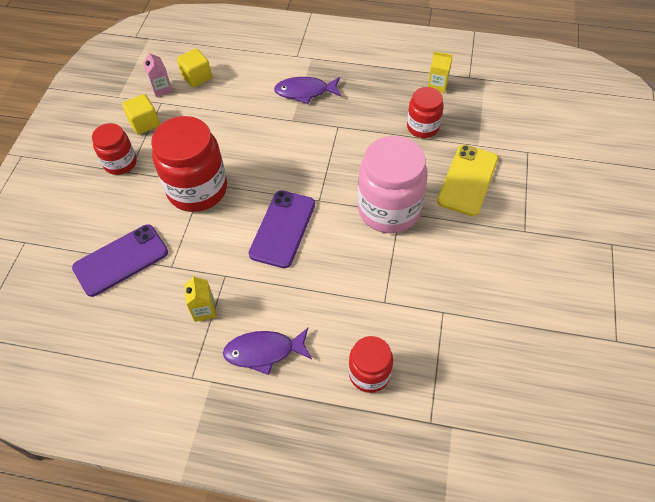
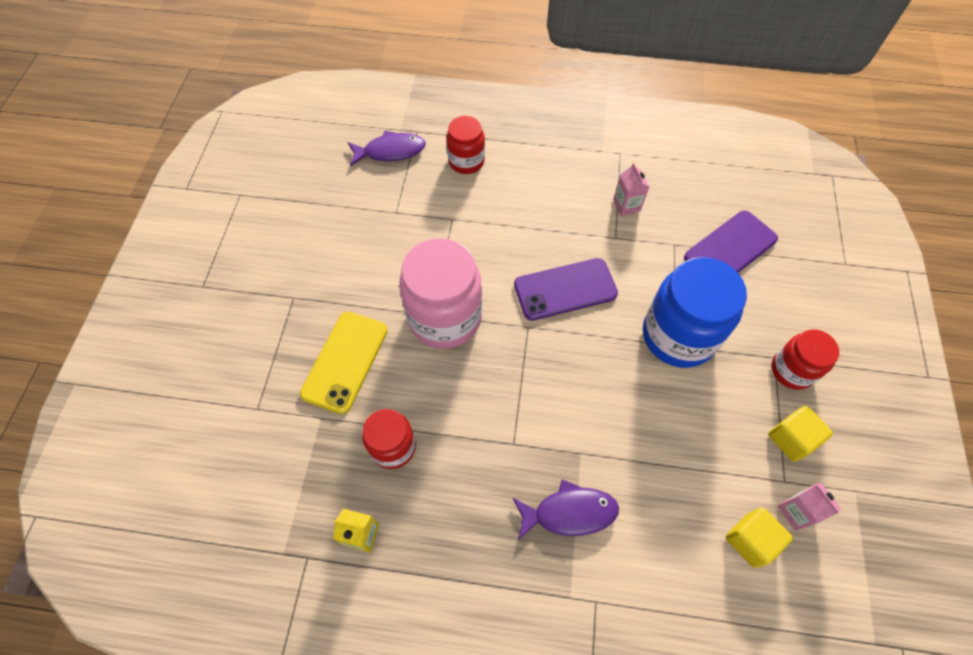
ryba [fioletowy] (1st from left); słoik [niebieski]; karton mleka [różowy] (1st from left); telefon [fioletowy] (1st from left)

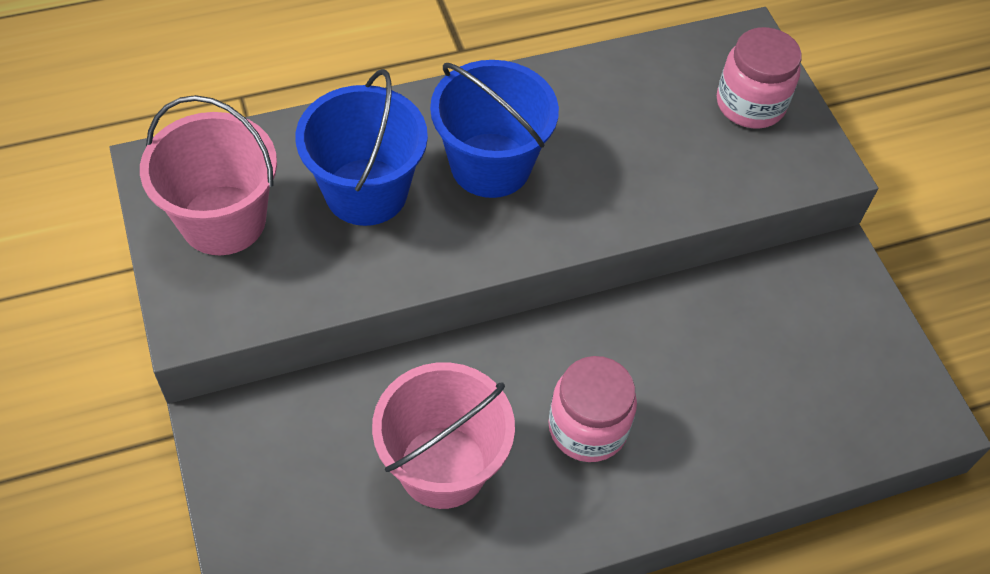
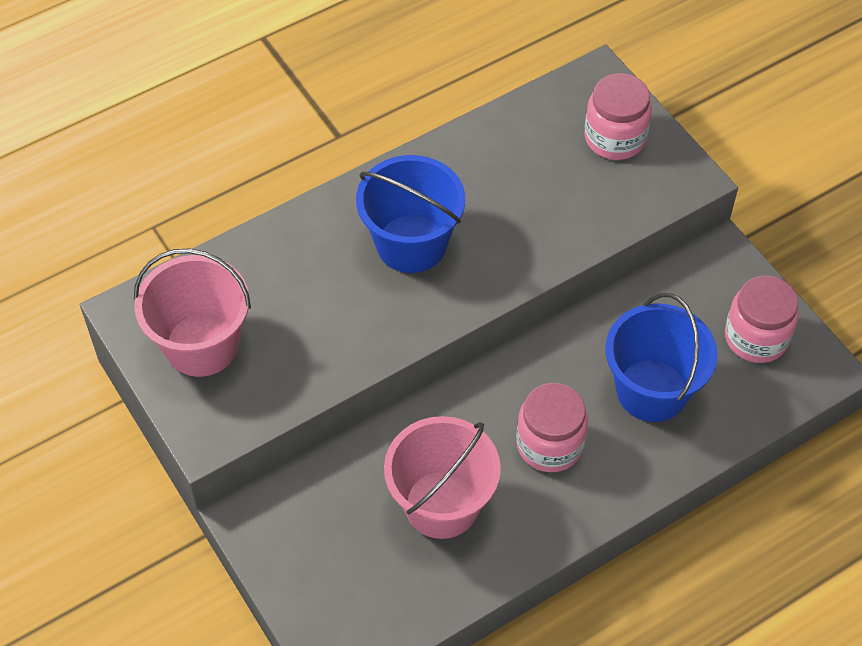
słoik [różowy] (3rd from left); wiadro [niebieski] (2nd from left)

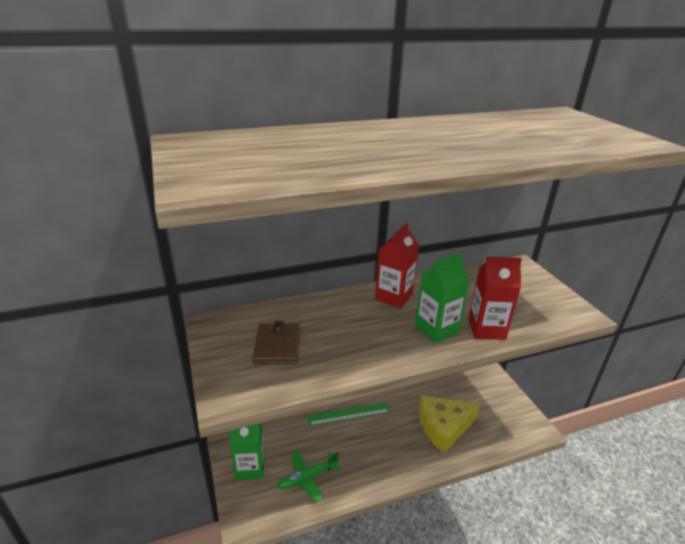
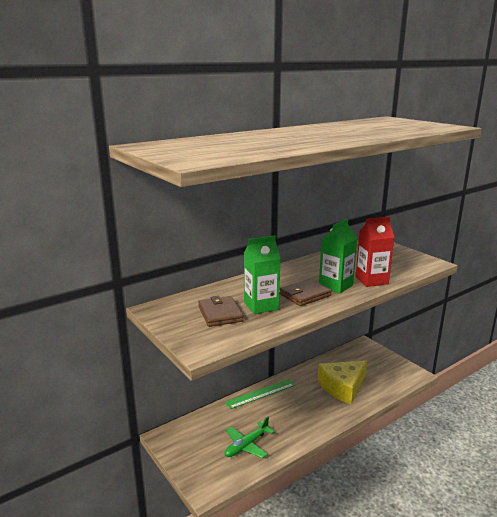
karton mleka [czerwony] (1st from left in the first image); portfel [brązowy] (2nd from left); karton mleka [zielony] (1st from left)

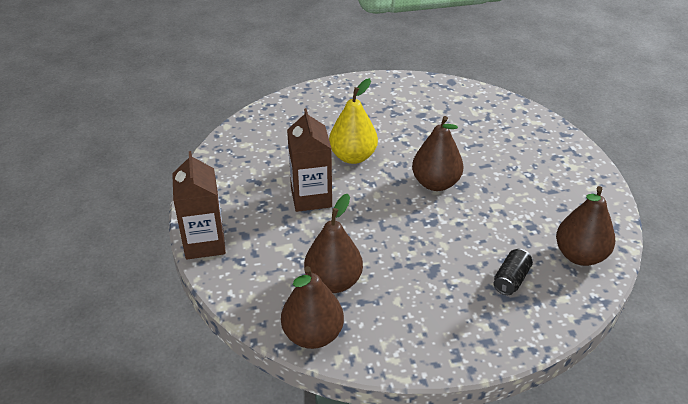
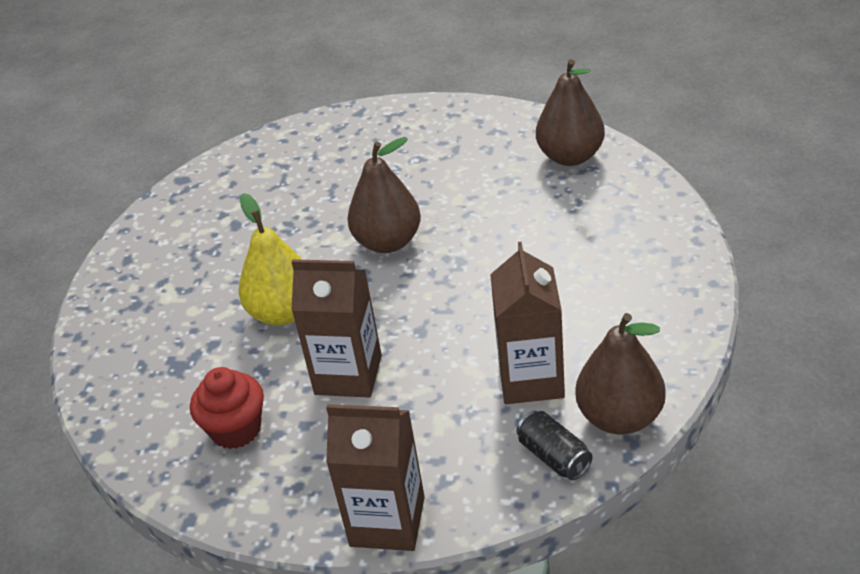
muffinka [czerwony]; puszka [czarny]; karton mleka [brązowy] (3rd from left)

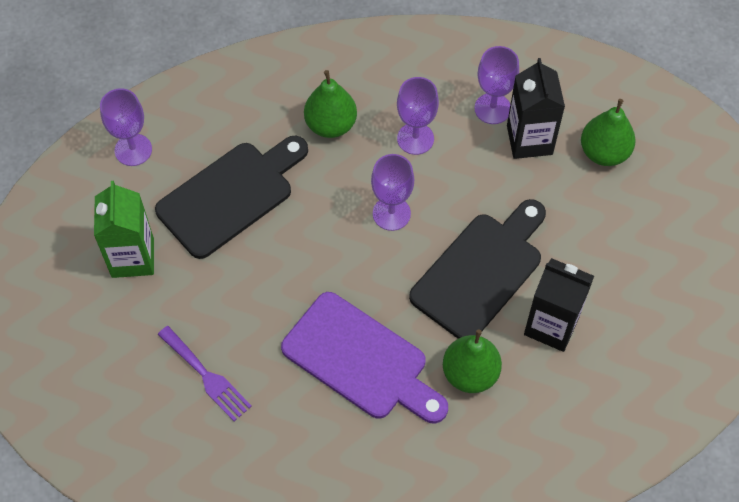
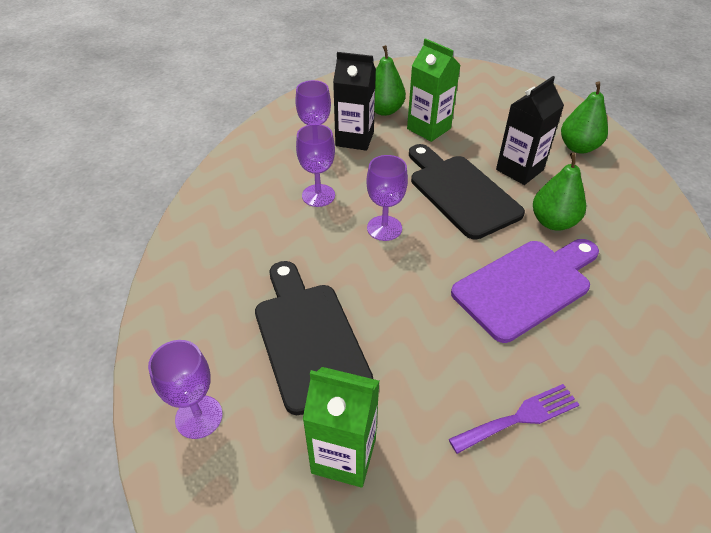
karton mleka [zielony] (2nd from left); gruszka [zielony] (3rd from left)

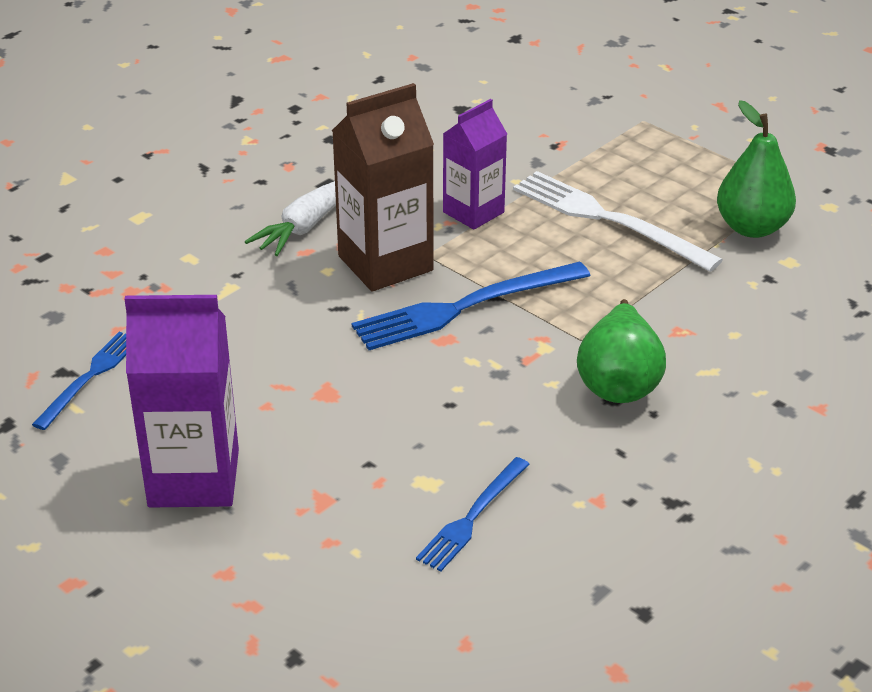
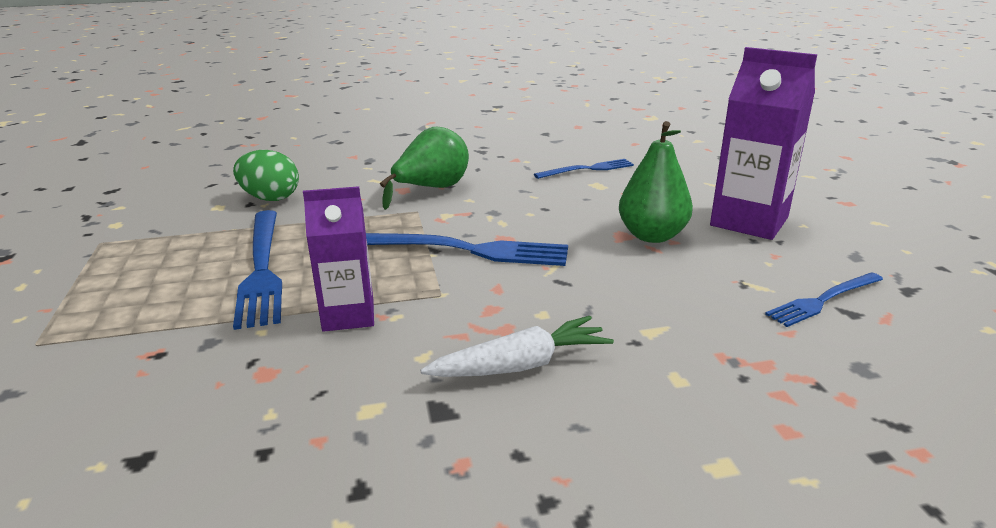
karton mleka [brązowy]; jajko [zielony]; gruszka [zielony] (2nd from left); widelec [niebieski] (1st from left)

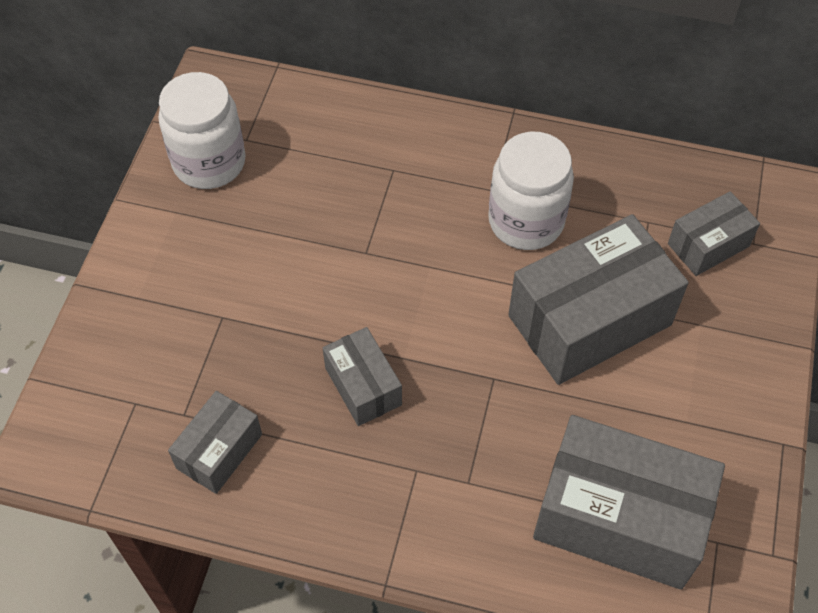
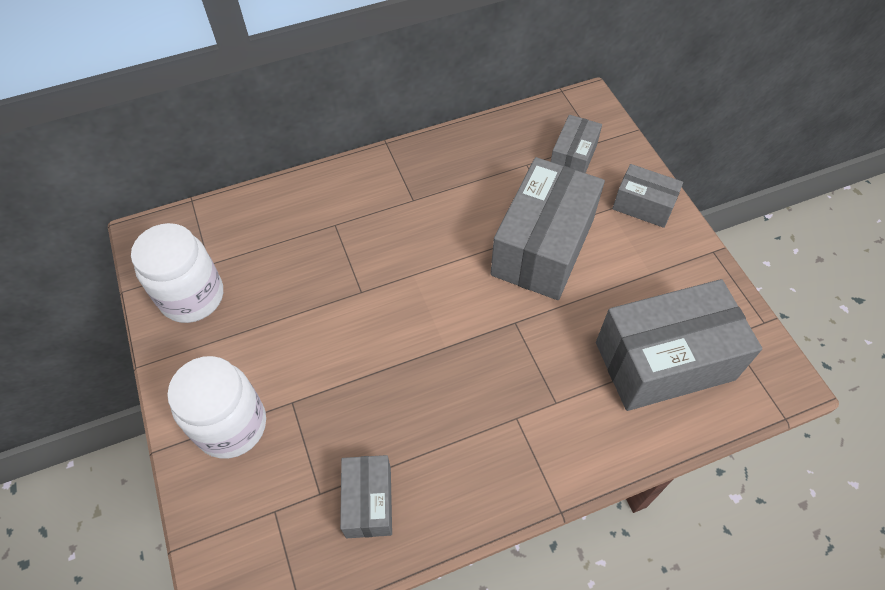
pudełko [szary] (4th from left); słoik [biały] (2nd from left)

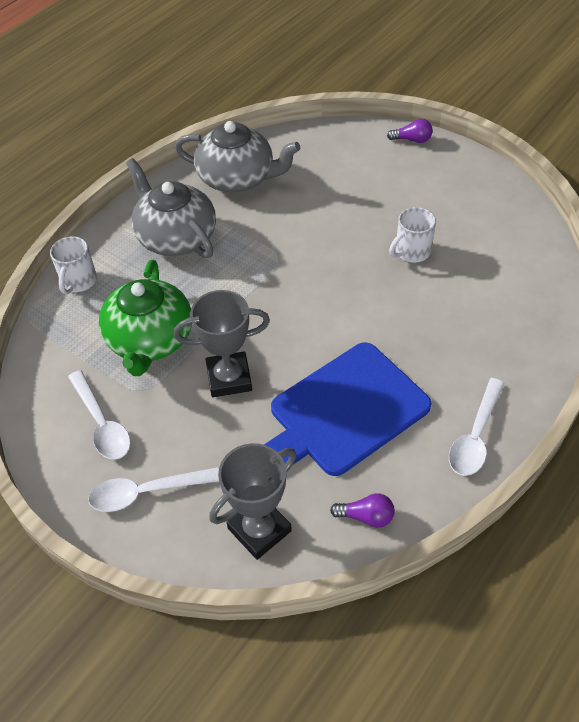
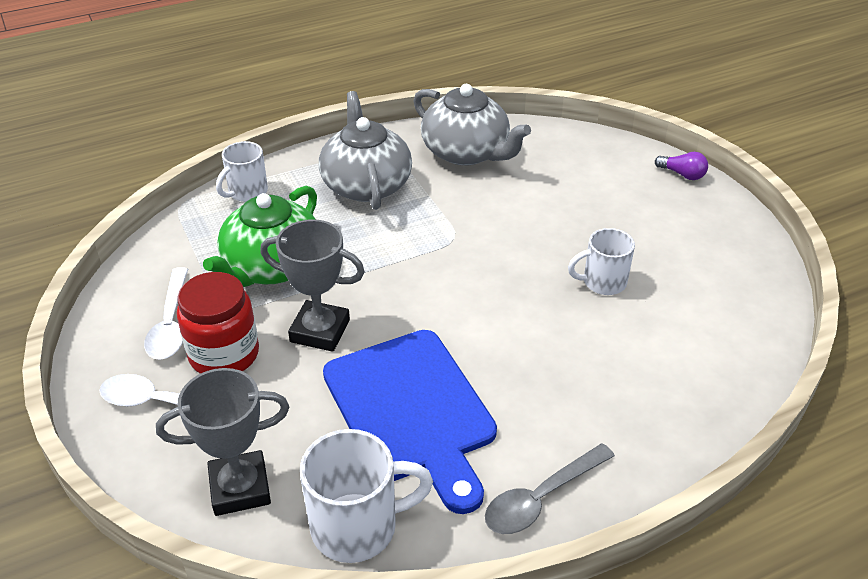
słoik [czerwony]; kubek [biały] (2nd from left); łyżka [szary]; deska do krojenia [niebieski]

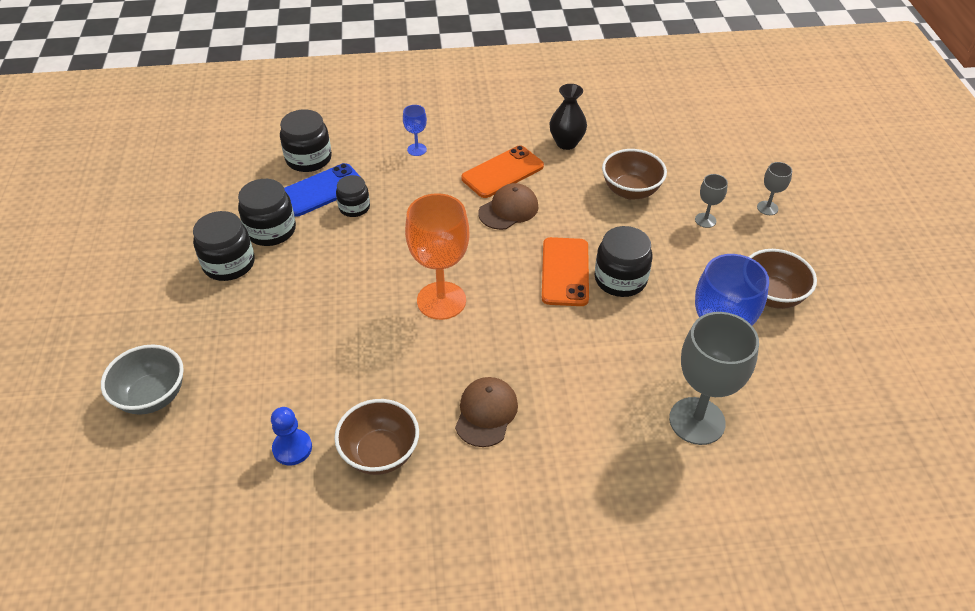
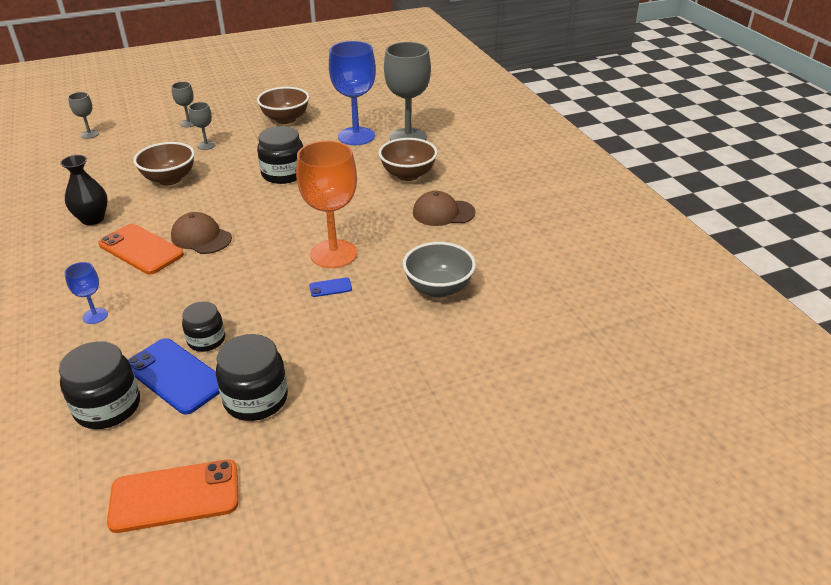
słoik [czarny] (1st from left in the first image); pionek [niebieski]; kielich [szary] (1st from left); telefon [niebieski] (2nd from left); miska [szary]; miska [brązowy] (3rd from left); telefon [pomarańczowy] (2nd from left)

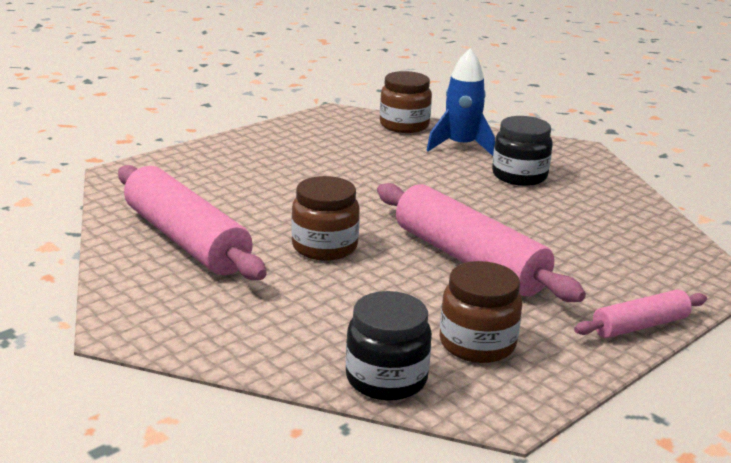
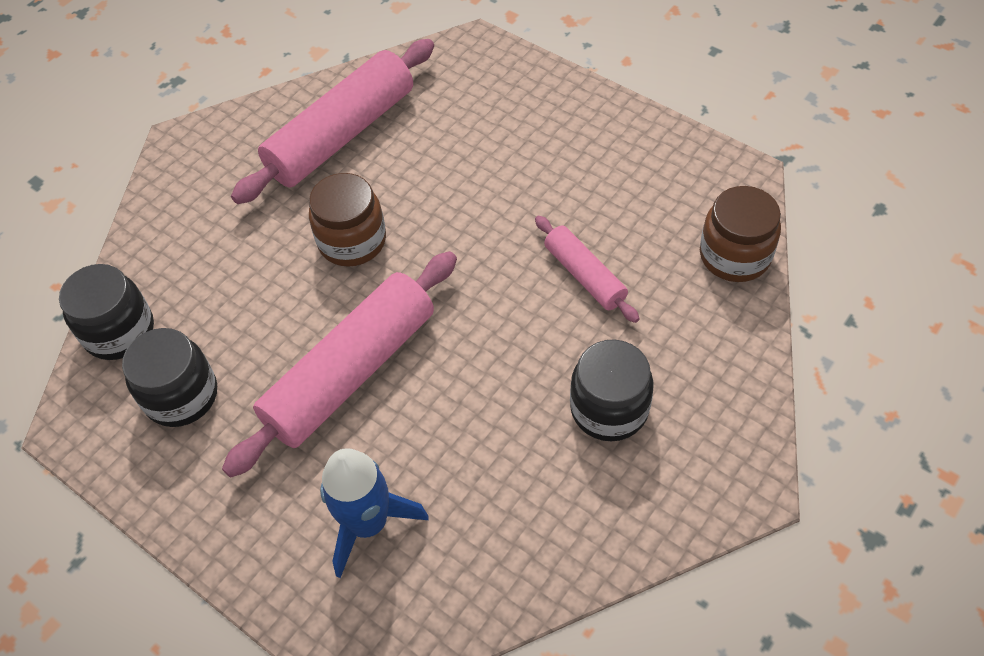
rakieta [niebieski]; wałek do ciasta [różowy] (3rd from left); słoik [czarny] (2nd from left)

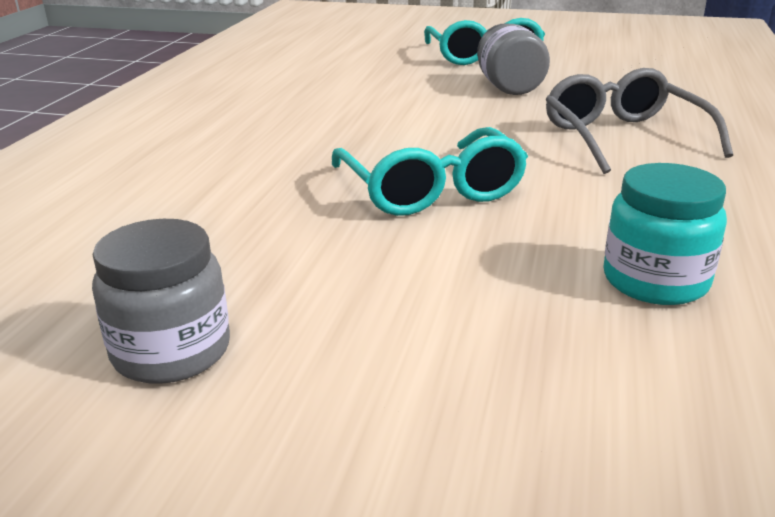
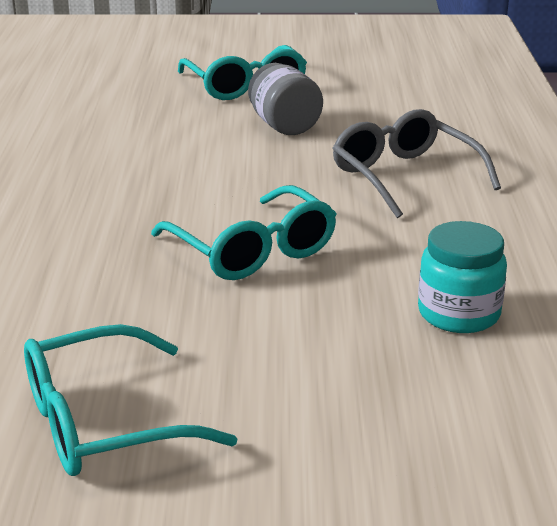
okulary [turkusowy] (1st from left)

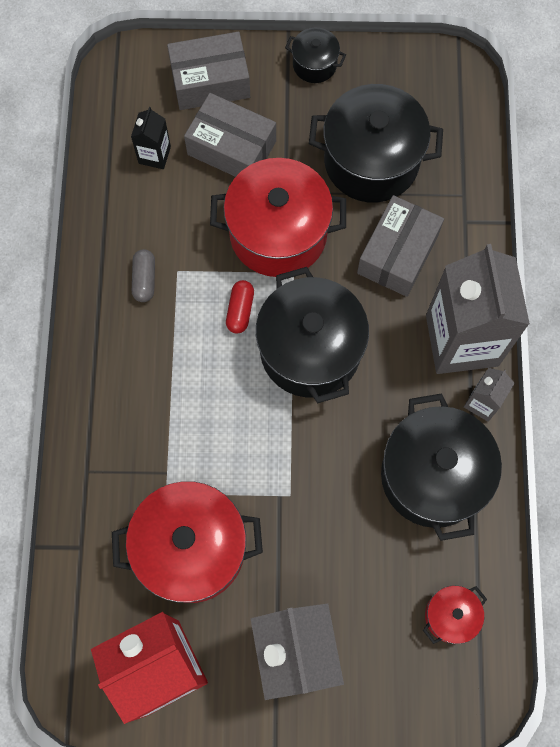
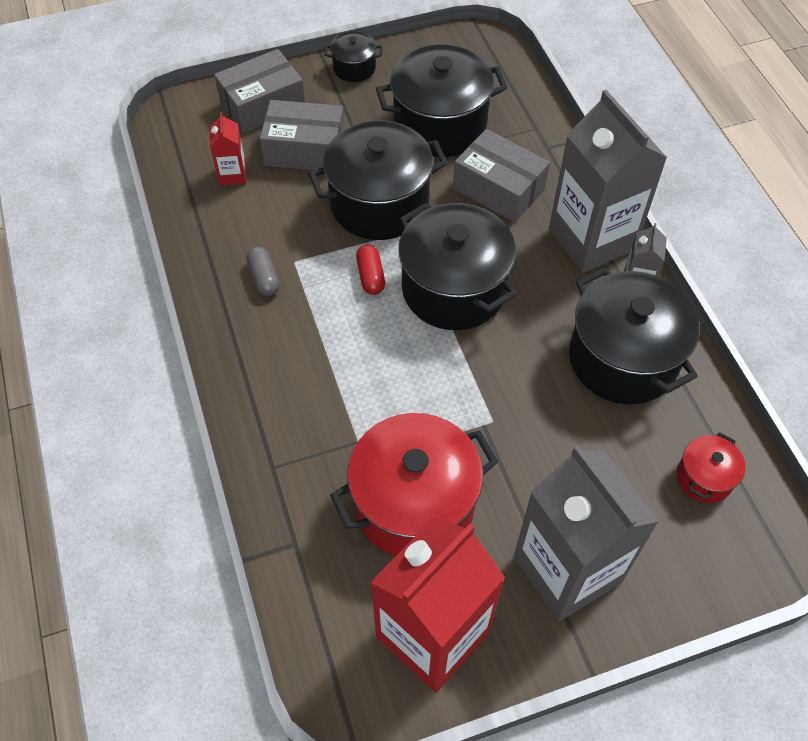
karton mleka [czerwony] (1st from left); garnek [czarny] (2nd from left); pudełko [szary] (3rd from left)

